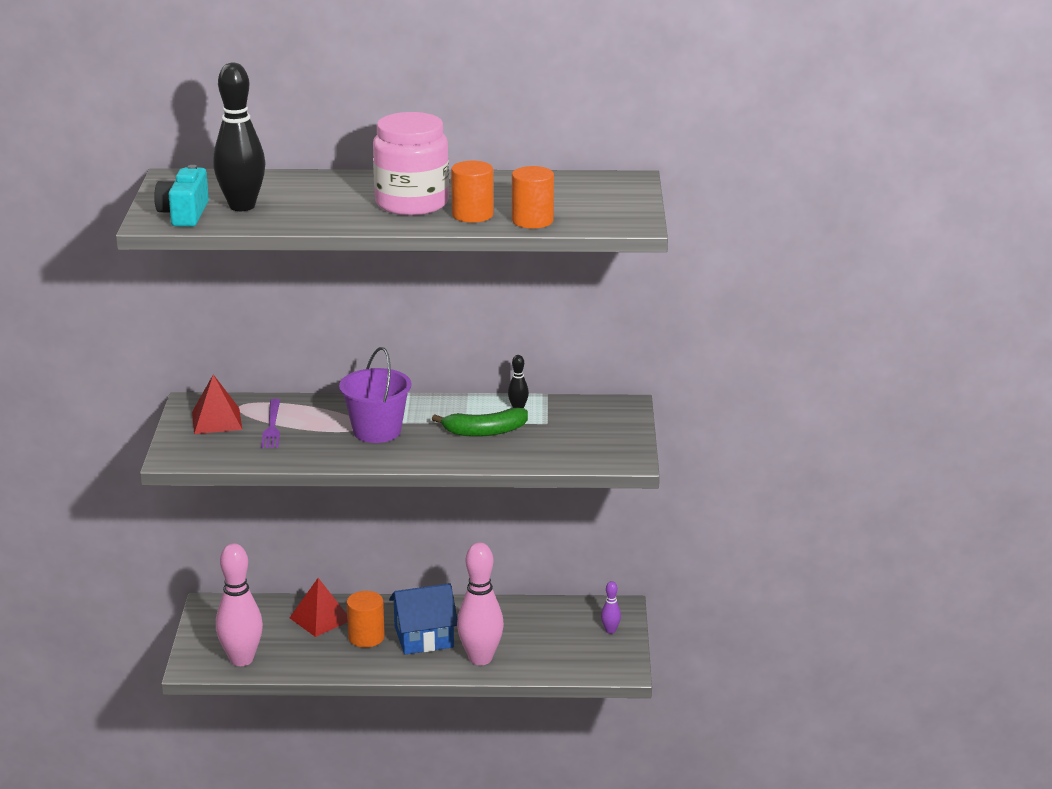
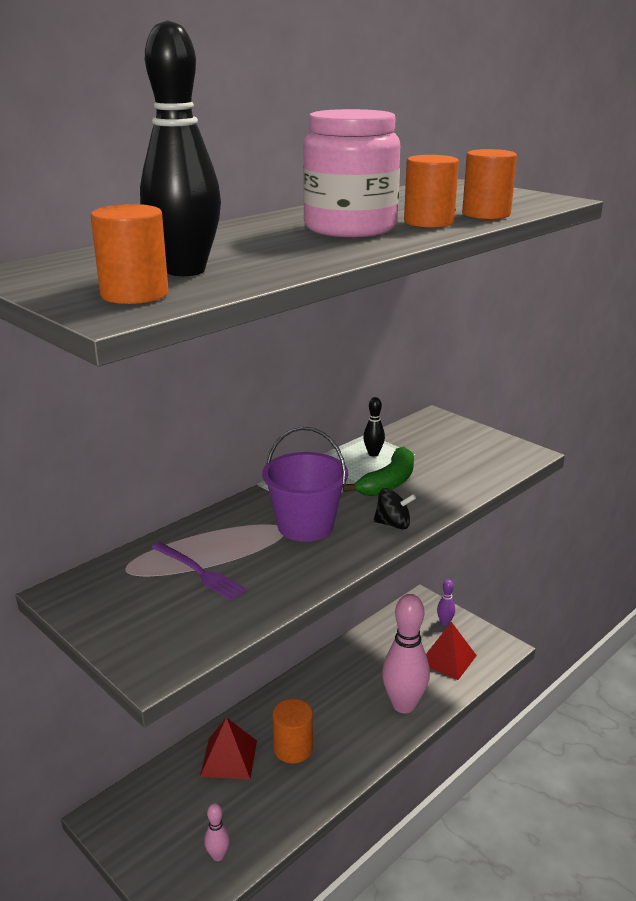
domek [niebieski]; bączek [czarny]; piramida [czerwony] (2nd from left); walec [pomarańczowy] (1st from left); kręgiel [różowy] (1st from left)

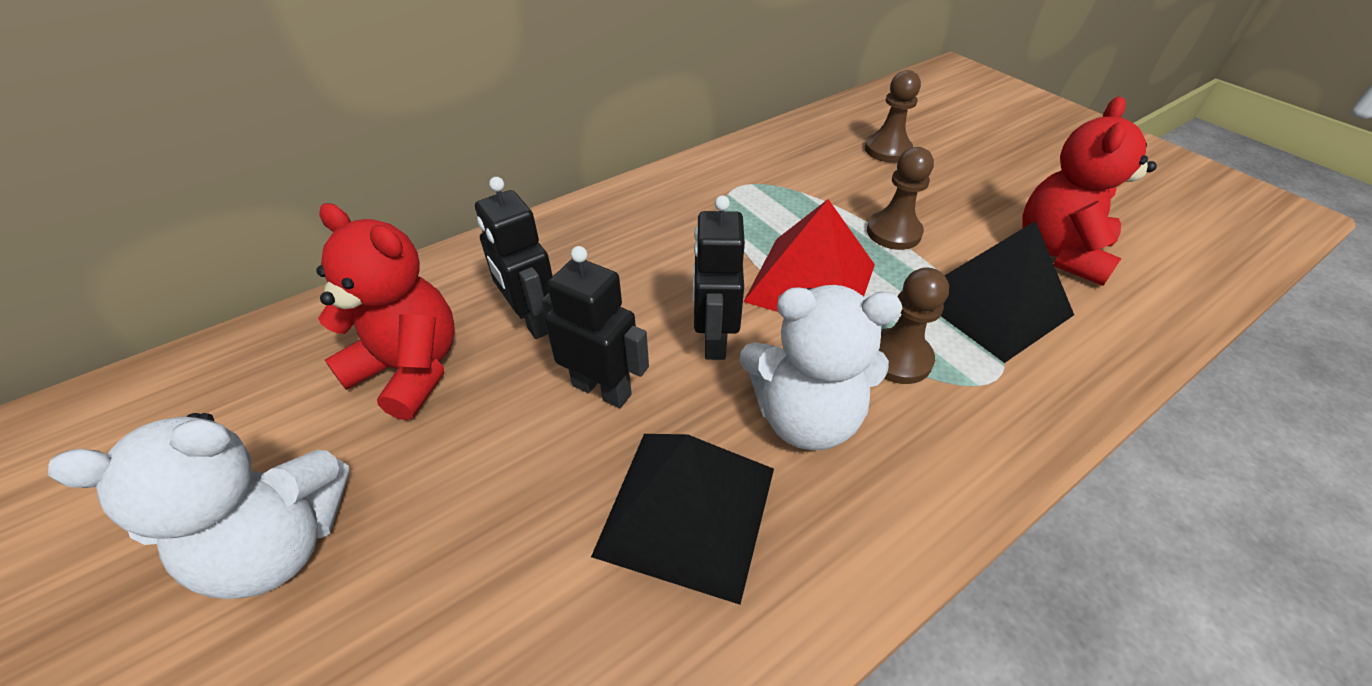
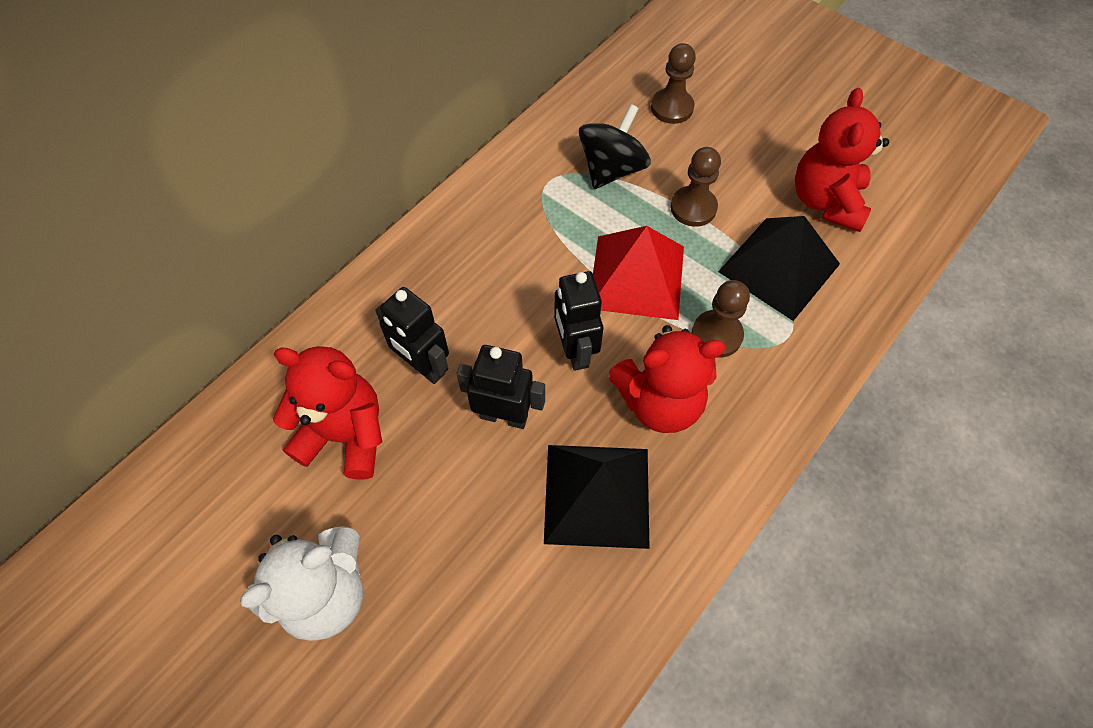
bączek [czarny]; miś [czerwony] (2nd from left)

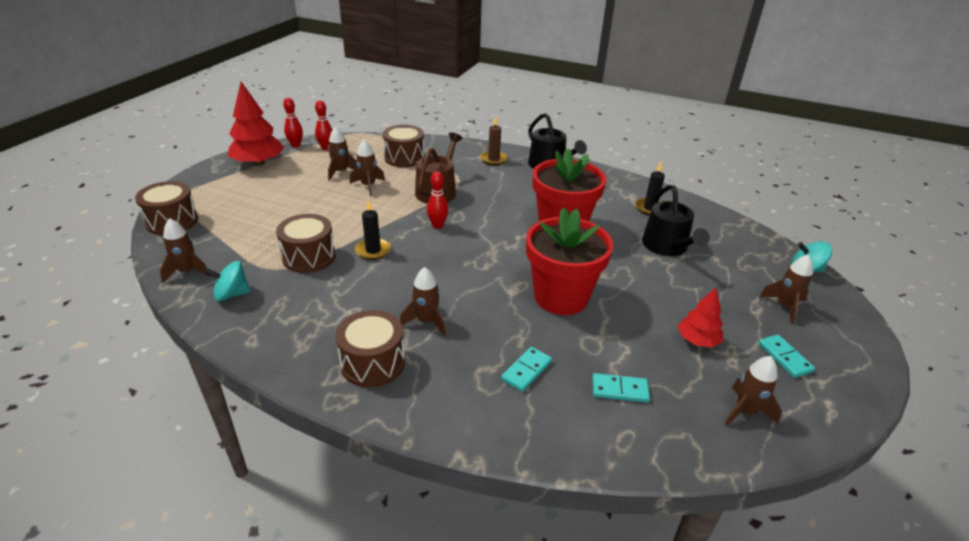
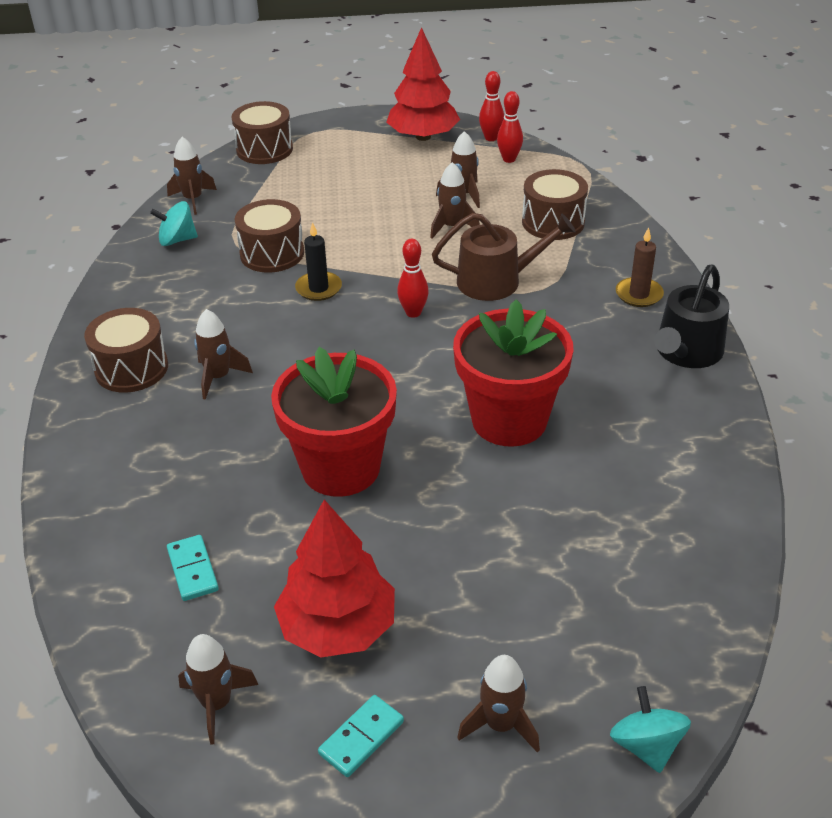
kostka domina [turkusowy] (1st from left in the first image); świeca [czarny] (2nd from left in the first image); konewka [czarny] (2nd from left in the first image); bączek [turkusowy] (1st from left); drzewko [czerwony] (1st from left)

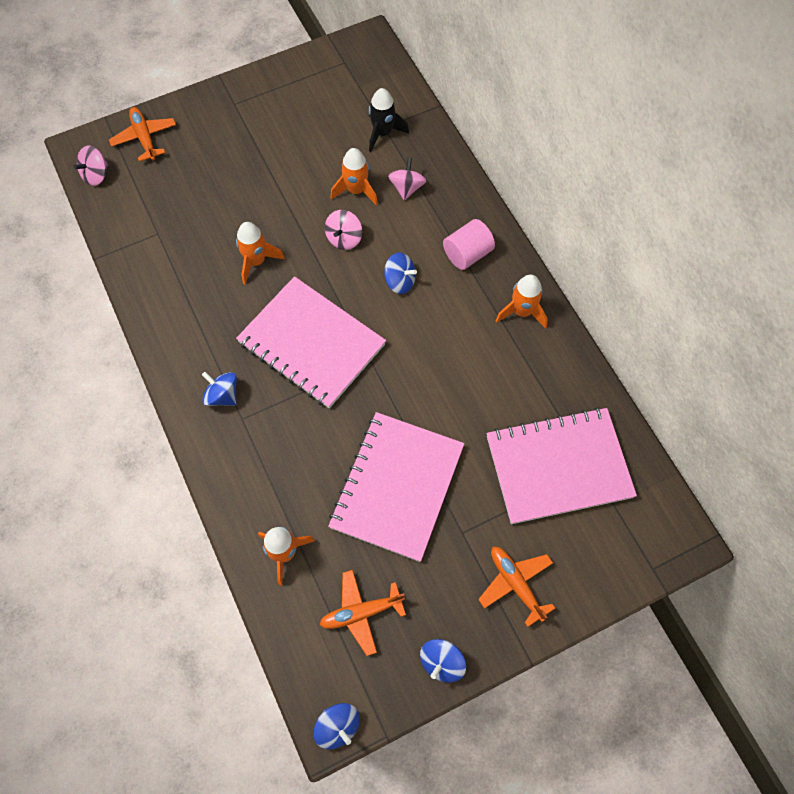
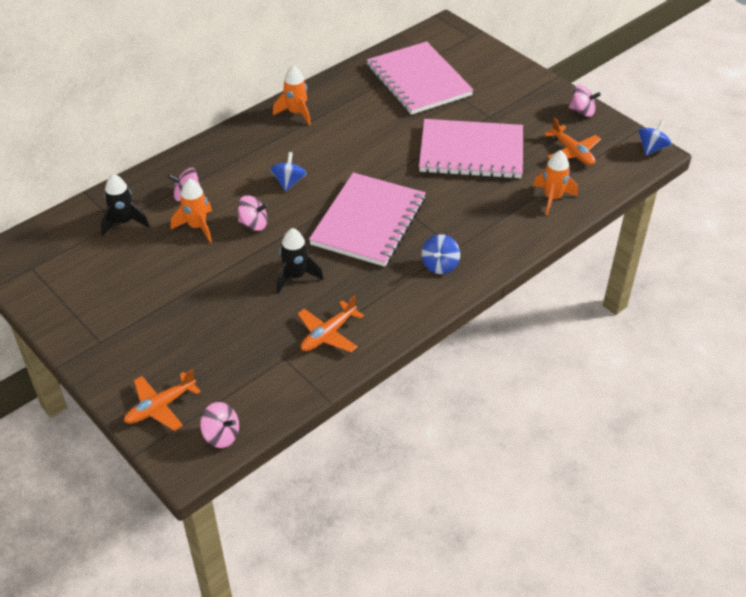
walec [różowy]; samolot [pomarańczowy] (2nd from left); rakieta [czarny] (2nd from left); bączek [różowy] (4th from left)

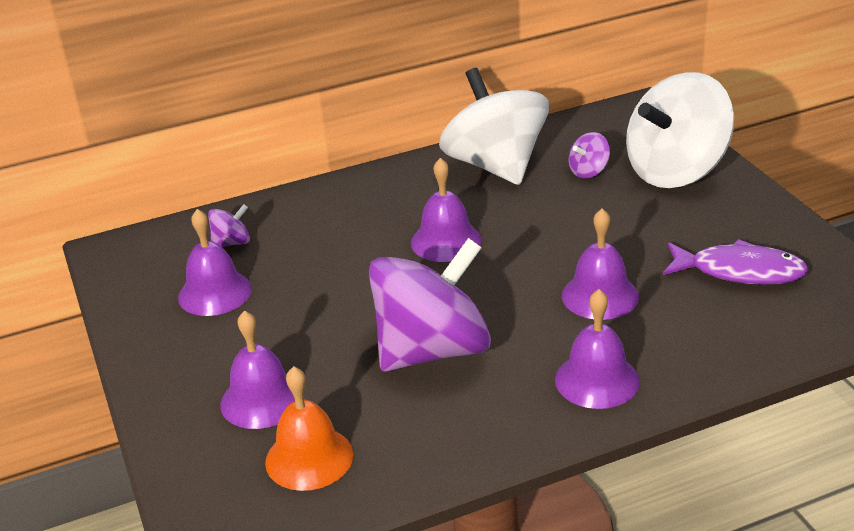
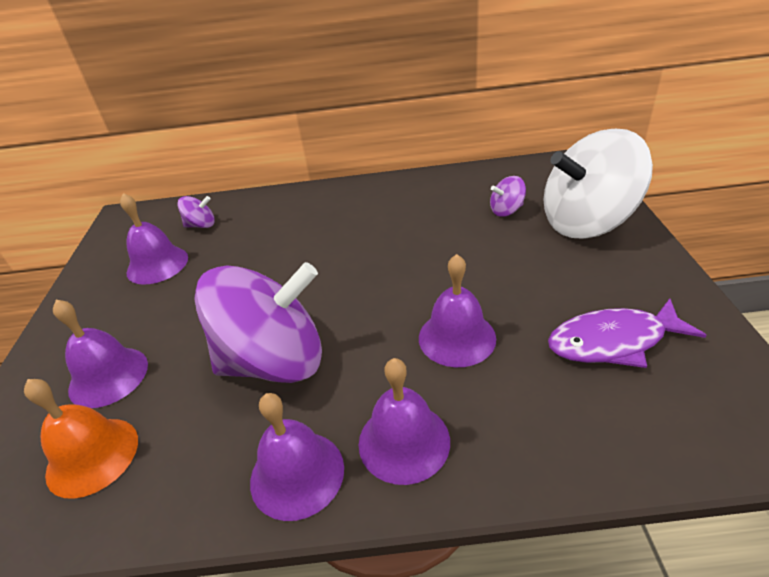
bączek [biały] (1st from left in the first image); dzwonek [fioletowy] (3rd from left); ryba [fioletowy]

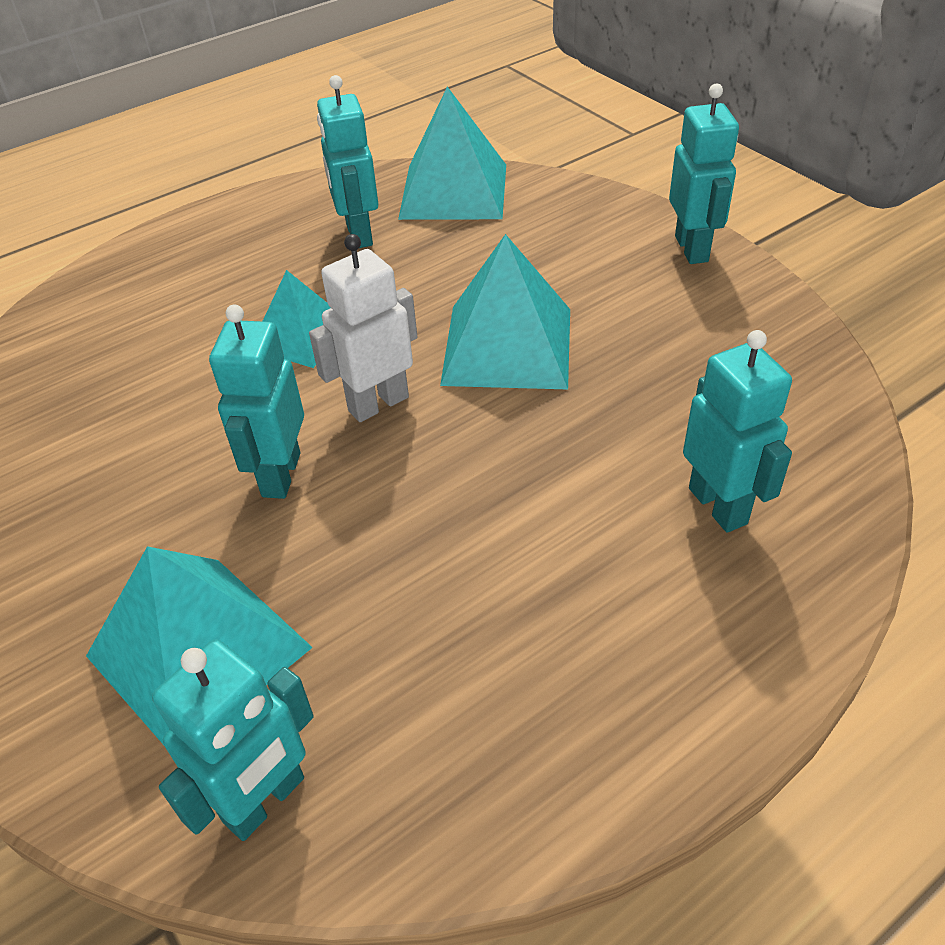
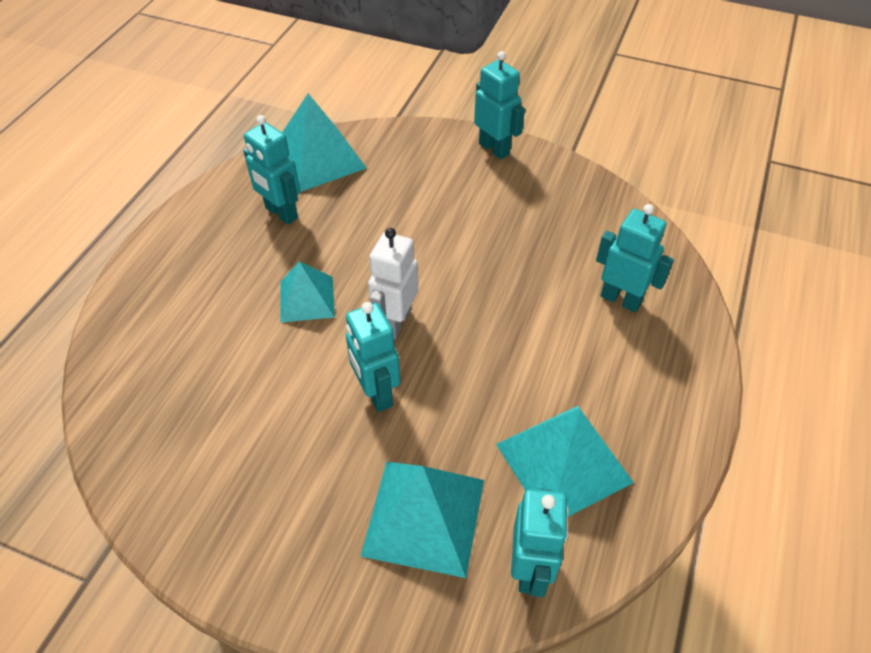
piramida [turkusowy] (4th from left)

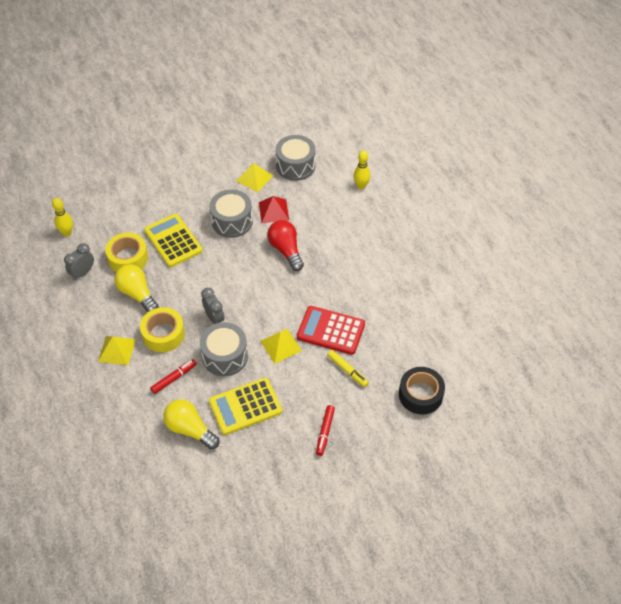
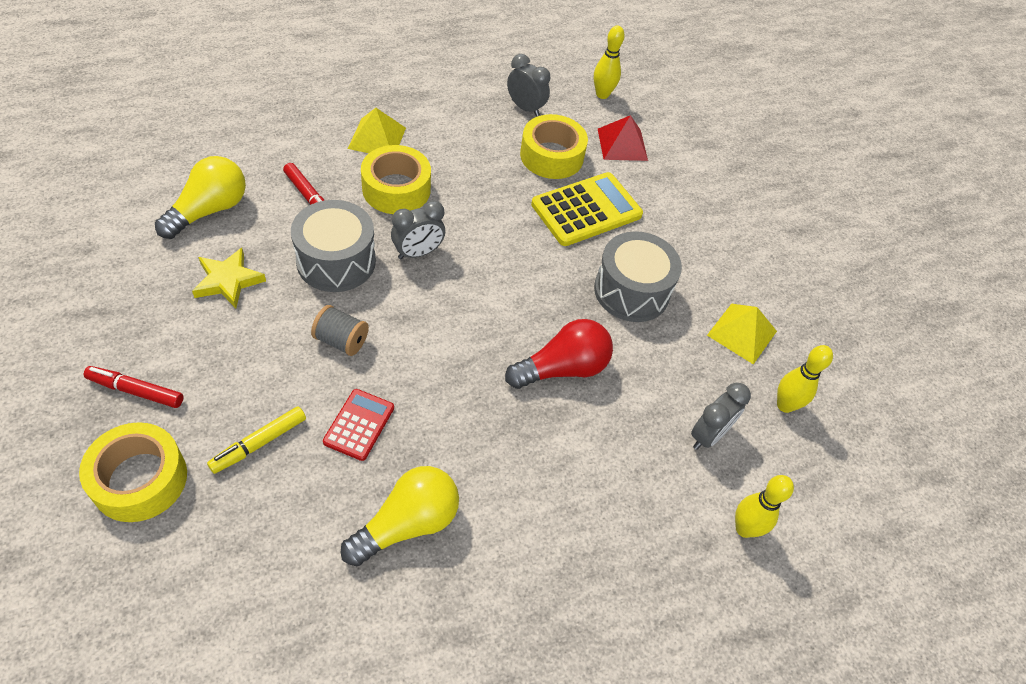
taśma klejąca [czarny]; taśma klejąca [żółty] (1st from left); budzik [szary] (3rd from left); żarówka [żółty] (2nd from left); piramida [czerwony]; gwiazda [żółty]; szpulka [szary]; kręgiel [żółty] (3rd from left); kalkulator [czerwony]

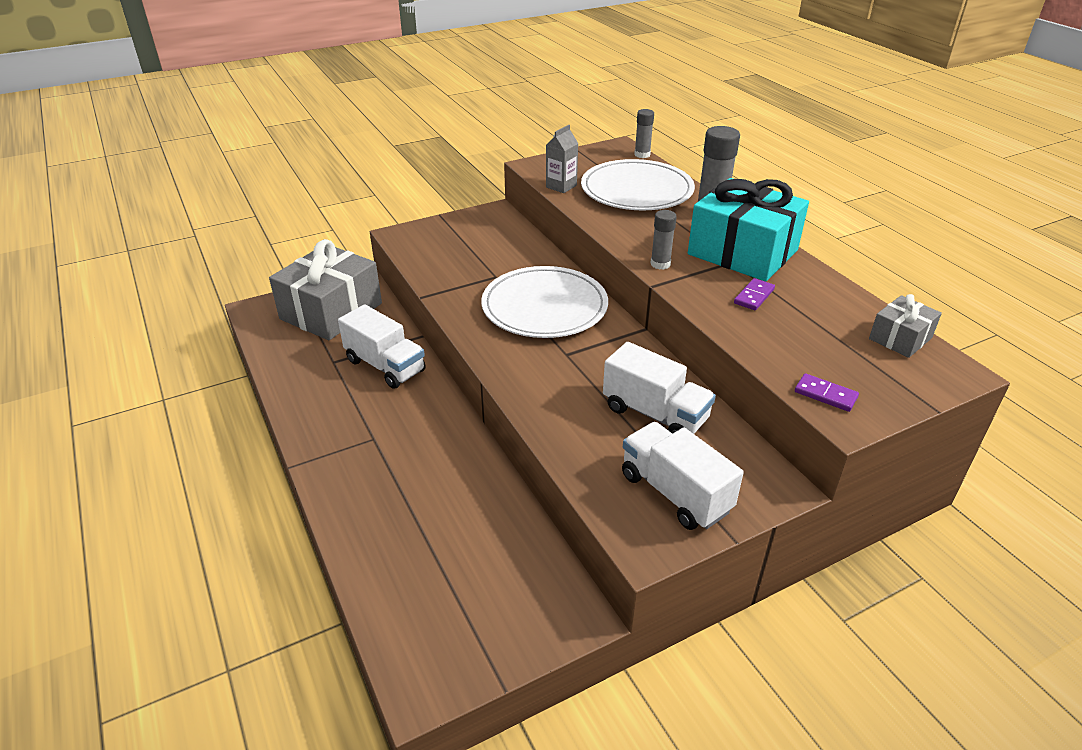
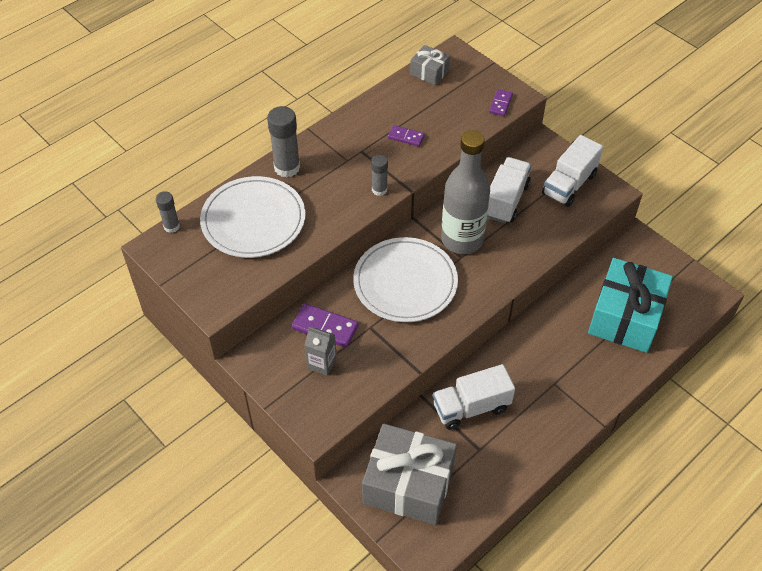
kostka domina [fioletowy] (1st from left); butelka [szary]; karton mleka [szary]; prezent [turkusowy]; ciężarówka [biały] (1st from left)

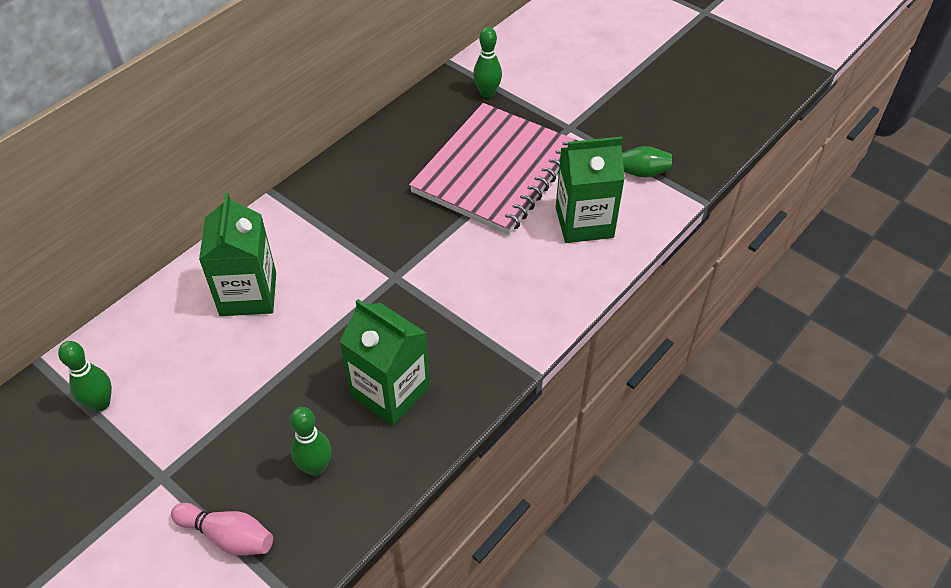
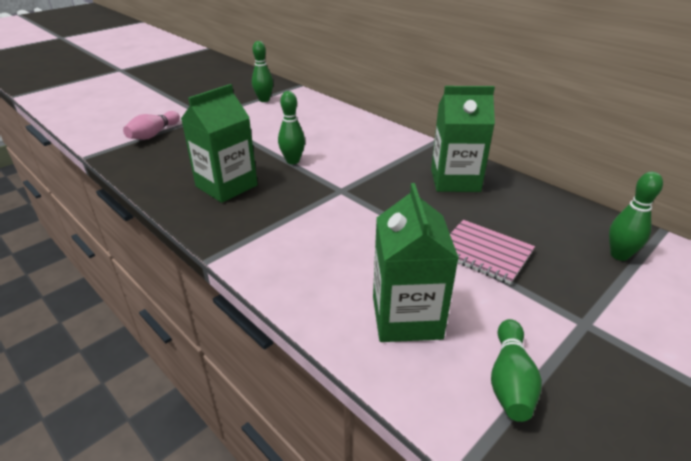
karton mleka [zielony] (3rd from left); kręgiel [zielony] (2nd from left); zeszyt [różowy]

